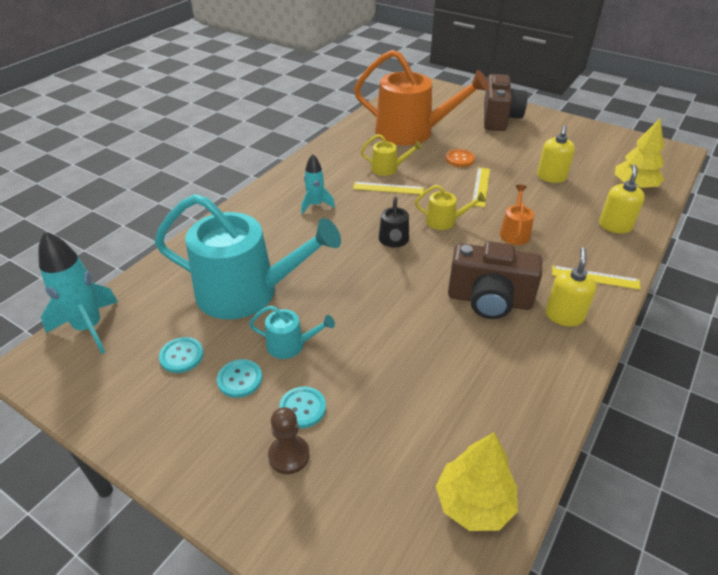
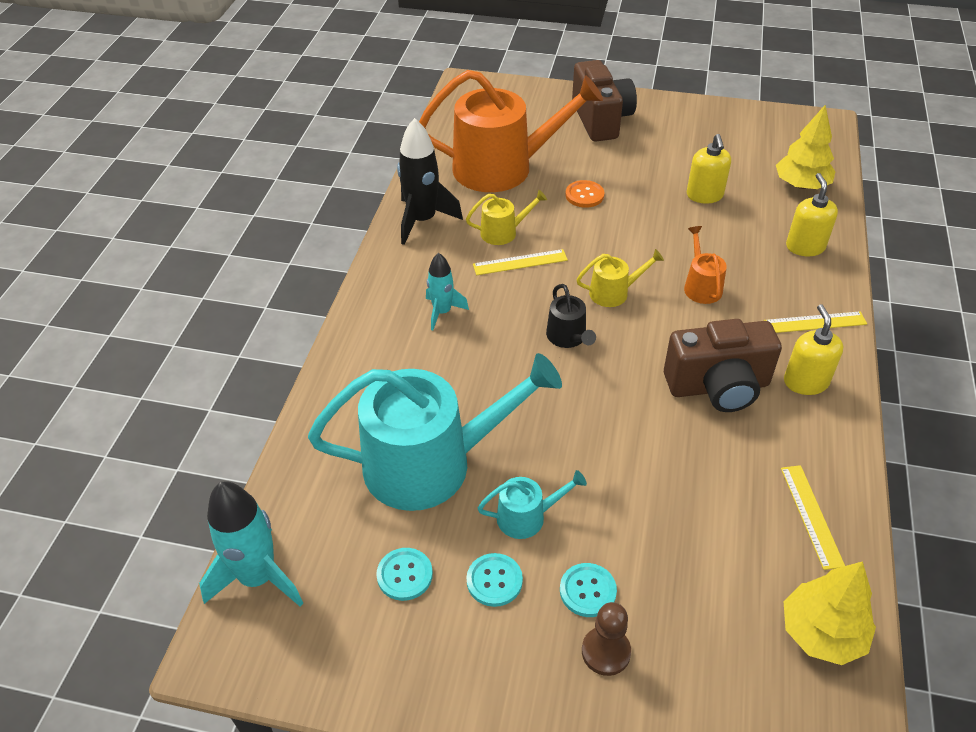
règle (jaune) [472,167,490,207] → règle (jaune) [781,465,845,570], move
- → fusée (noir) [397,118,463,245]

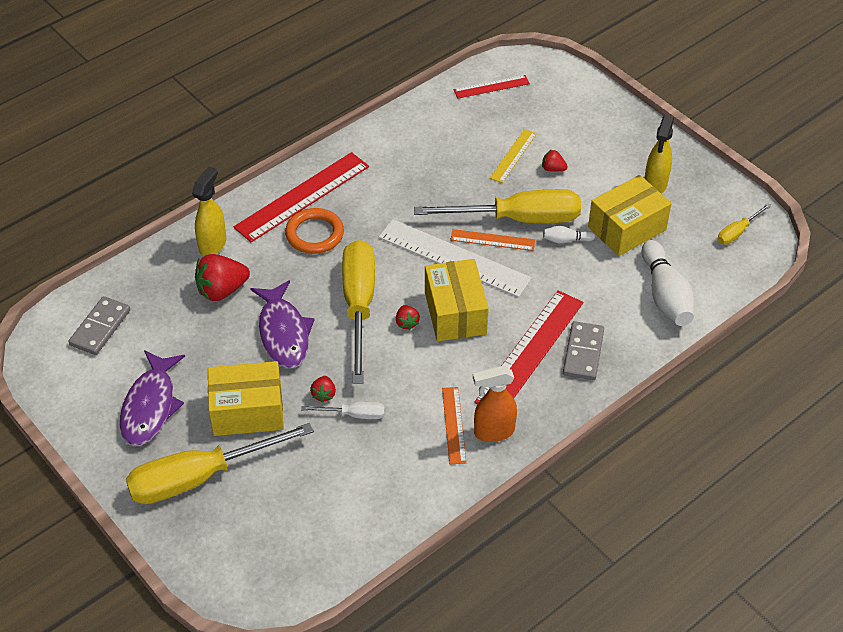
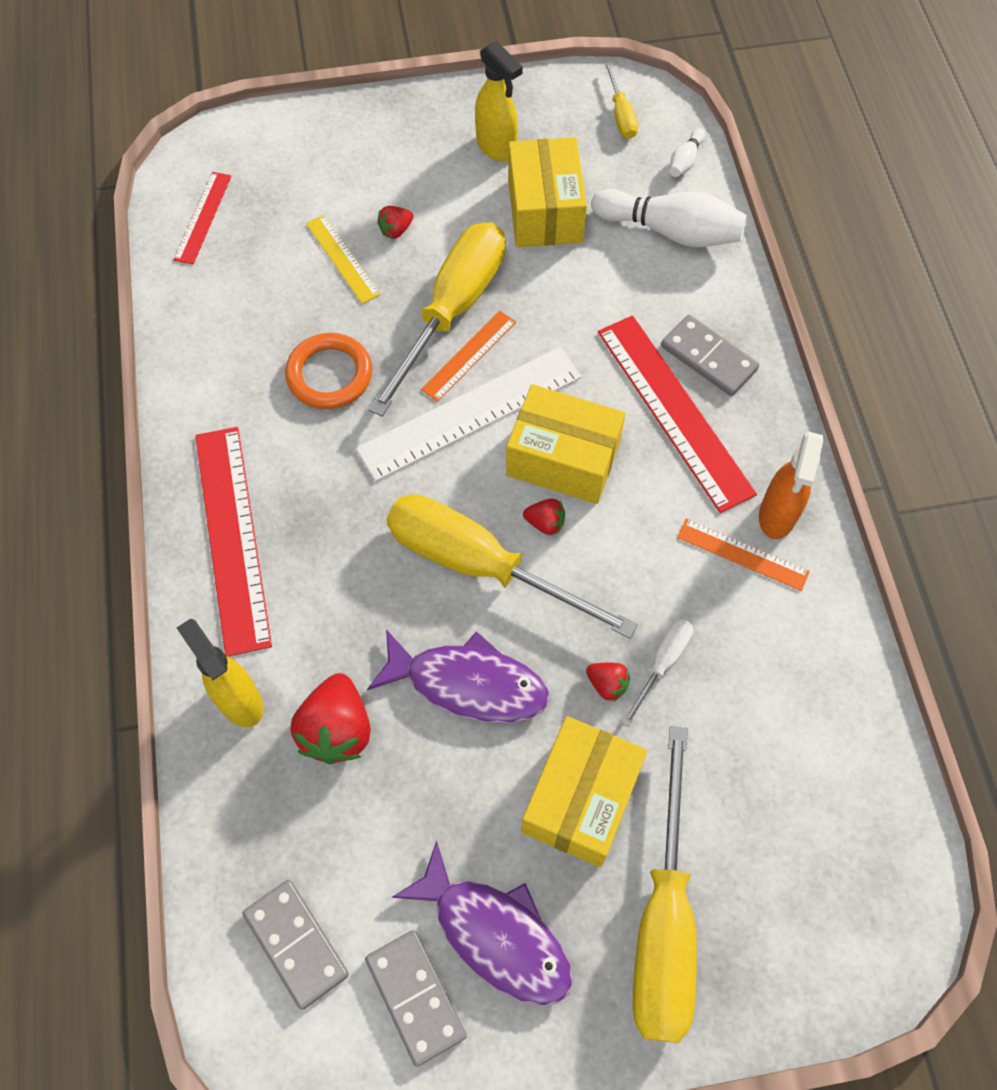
anneau (orange) [285,208,344,254] → anneau (orange) [285,333,372,409], move
quille (blanc) [543,226,595,243] → quille (blanc) [669,128,705,177], move
- → domino (gris) [365,930,467,1067]

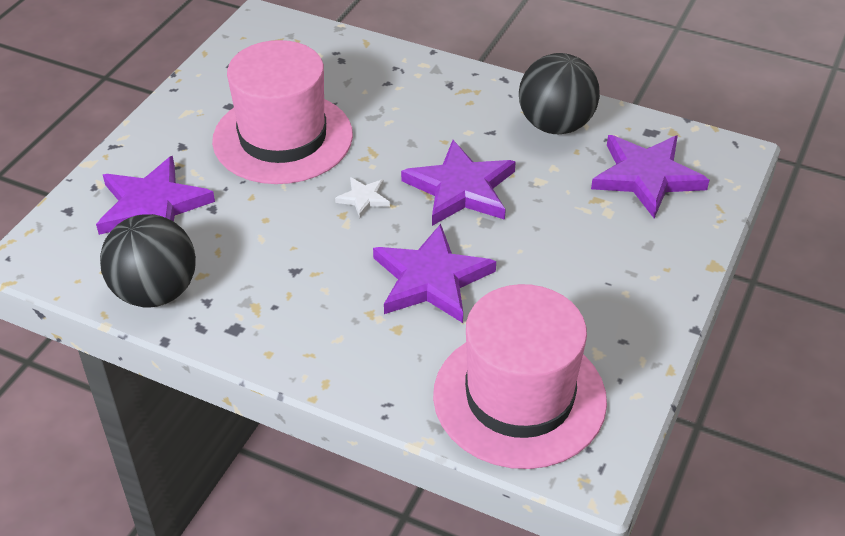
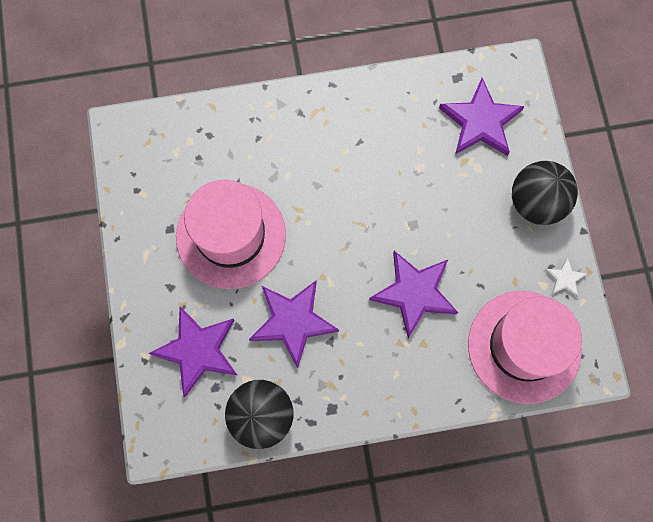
étoile (blanc) [335,177,390,218] → étoile (blanc) [545,257,587,297], move
étoile (violet) [401,140,516,226] → étoile (violet) [249,281,339,368], move
balle (noir) [519,53,600,134] → balle (noir) [512,161,578,225], move

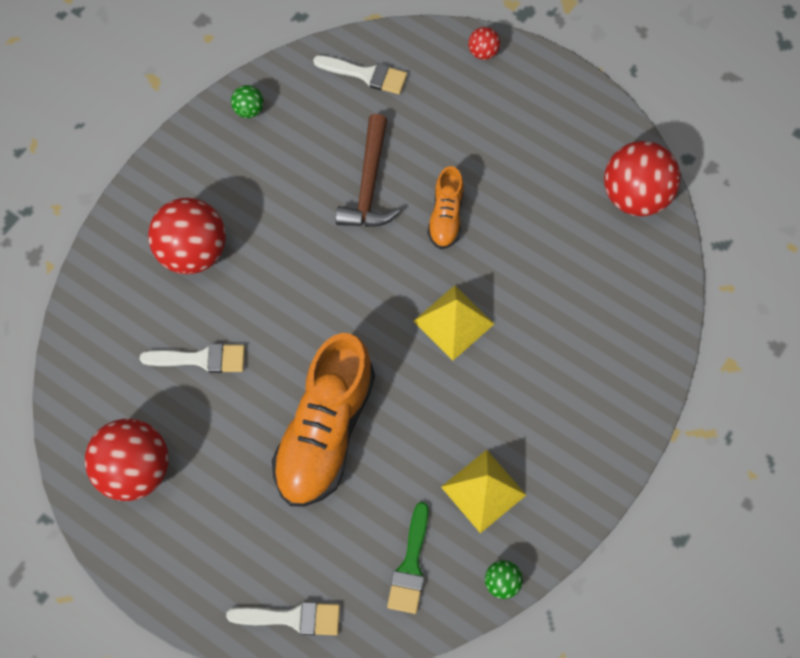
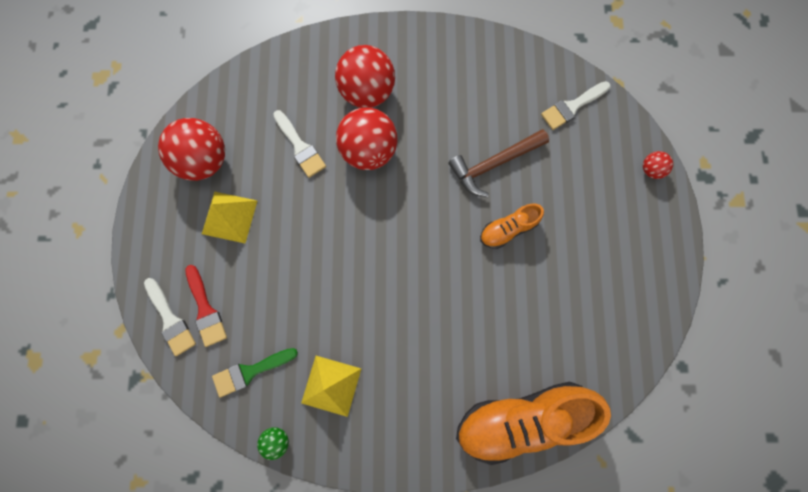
balle (vert) [231,85,264,118] → -
chaussure (orange) [272,333,375,507] → chaussure (orange) [456,382,611,465], move
pinceau (blanc) [313,55,407,94] → pinceau (blanc) [541,81,611,130], 75 degrees clockwise
pyramide (jaune) [413,285,494,360] → pyramide (jaune) [202,191,257,243], move
balle (rouge) [604,141,681,216] → balle (rouge) [336,107,398,170], move
- → pinceau (rouge) [185,265,227,347]

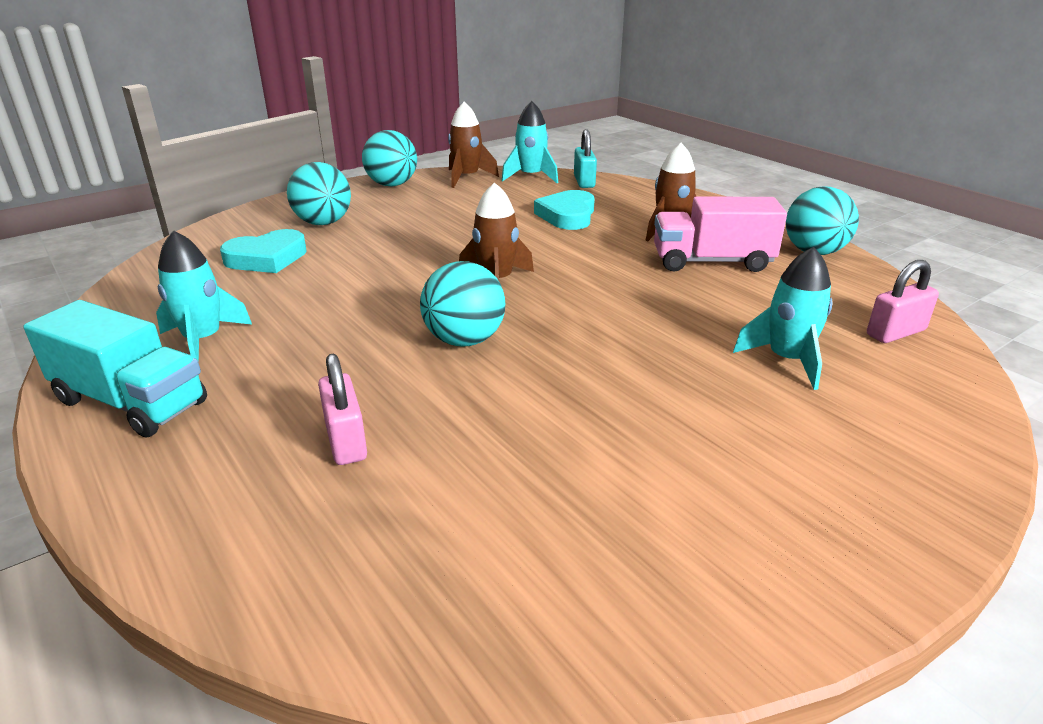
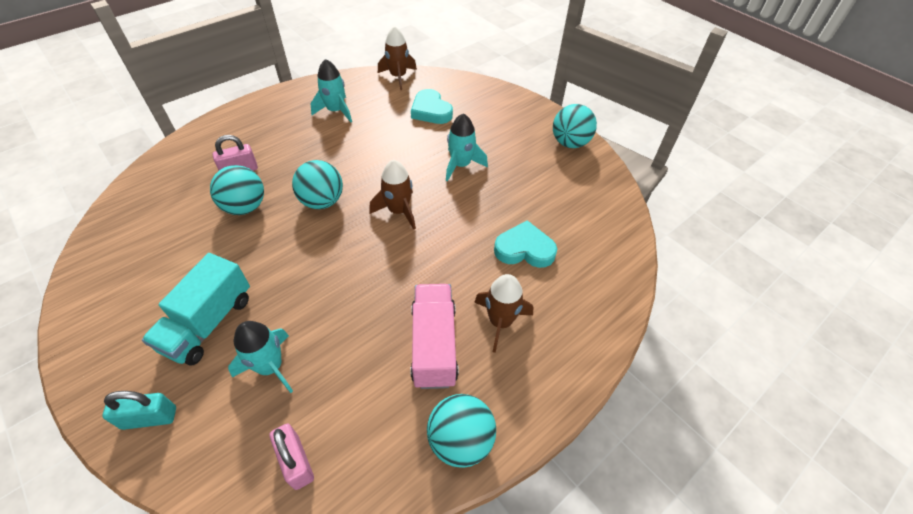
camion (turquoise) [23,300,207,438] → camion (turquoise) [142,253,250,366], move
balle (turquoise) [287,162,351,225] → balle (turquoise) [210,165,264,215], move
fusée (marron) [448,102,499,188] → fusée (marron) [378,26,417,90], move
fusée (turquoise) [501,101,558,183] → fusée (turquoise) [446,113,488,181], move
cadenas (turquoise) [574,129,597,188] → cadenas (turquoise) [102,391,176,430], move

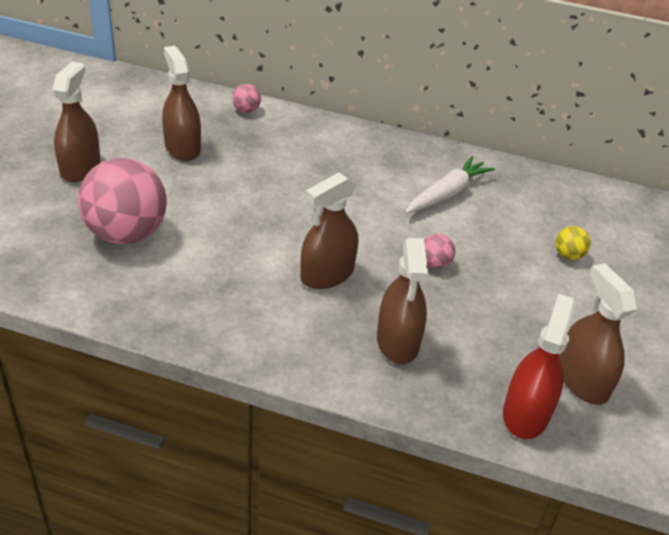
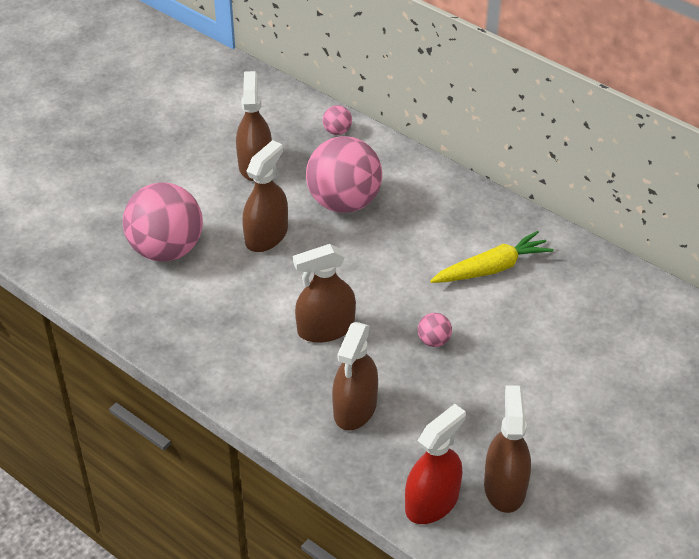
vaporisateur (marron) [53,62,100,182] → vaporisateur (marron) [242,140,288,252], move
carotte (blanc) [405,156,495,214] → carotte (jaune) [430,231,554,283]
balle (jaune) [556,226,591,260] → -
- → balle (rose) [306,136,382,213]

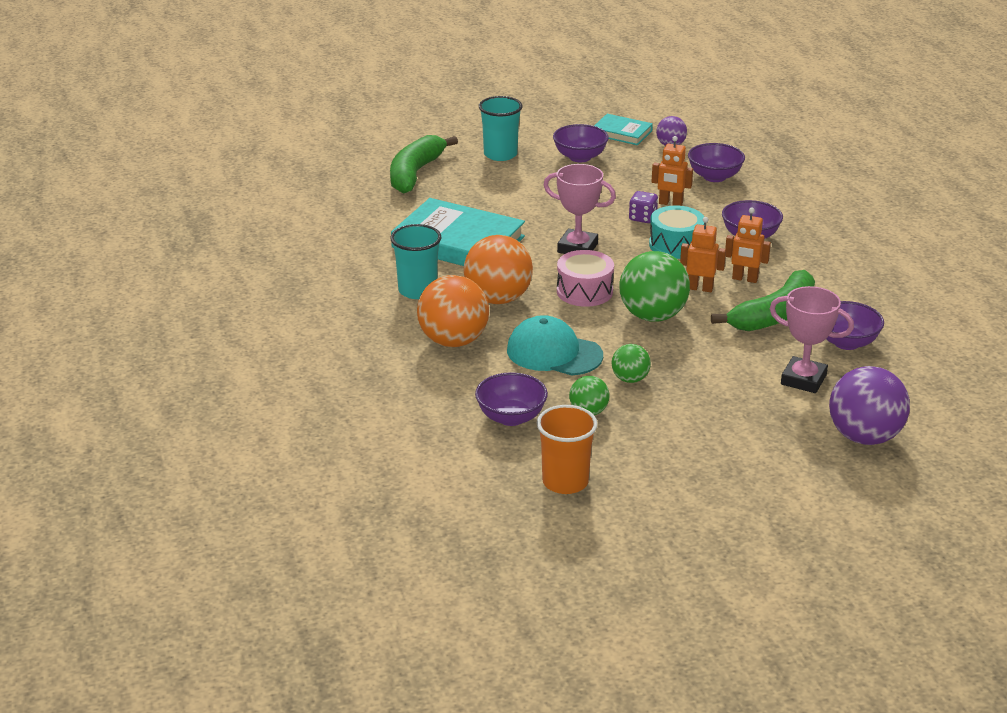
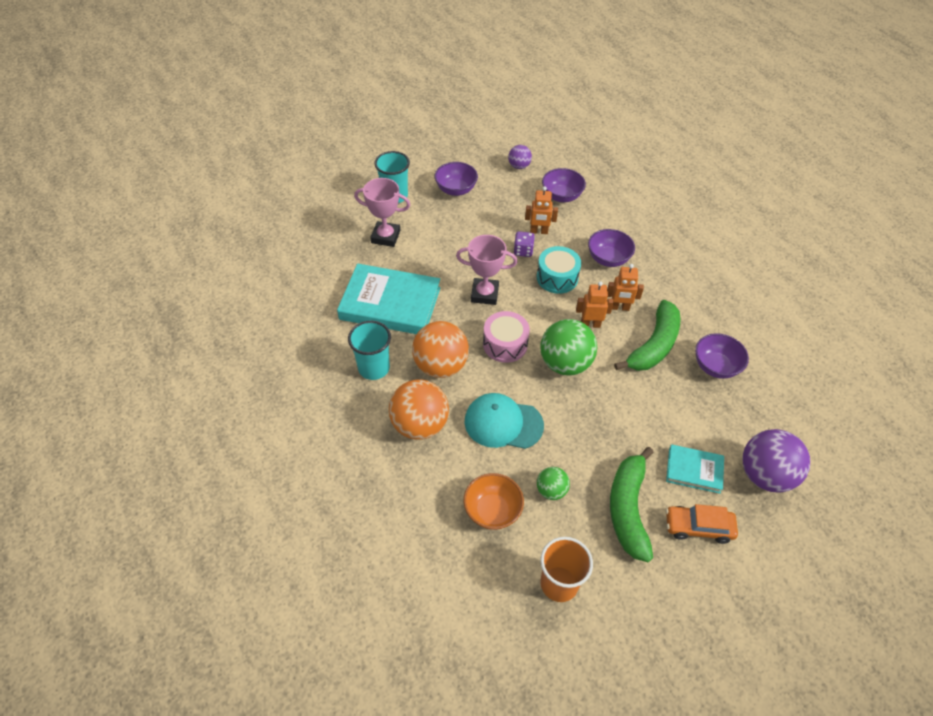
banane (vert) [390,135,458,193] → banane (vert) [610,447,654,562], move
bol (violet) [475,372,548,426] → bol (orange) [463,473,524,530]
livre (turquoise) [594,114,653,145] → livre (turquoise) [666,445,724,494], move
balle (vert) [612,344,651,383] → -
trophée (rose) [770,286,854,393] → trophée (rose) [354,178,410,247], move
- → voiture (orange) [666,504,738,544]

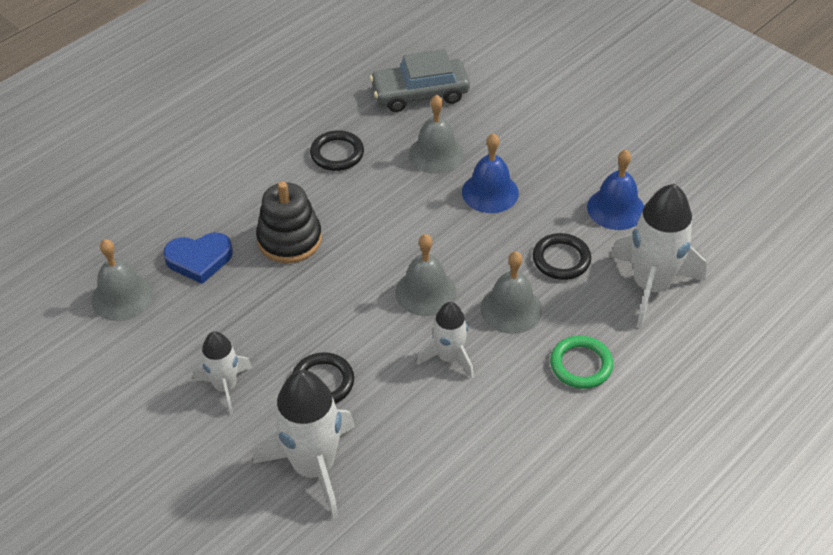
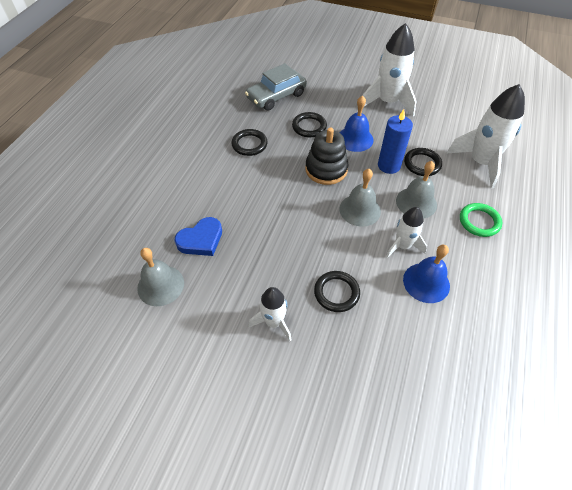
fusée (blanc) [253,370,355,519] → fusée (blanc) [363,23,416,116], move
jouet à empiler (noir) [256,182,322,263] → jouet à empiler (noir) [305,128,349,185], move
cloche (gris) [409,95,464,174] → anneau (noir) [292,112,327,137]
cloche (bleu) [587,150,644,230] → cloche (bleu) [403,245,450,303], move
- → bougie (bleu) [378,110,413,174]

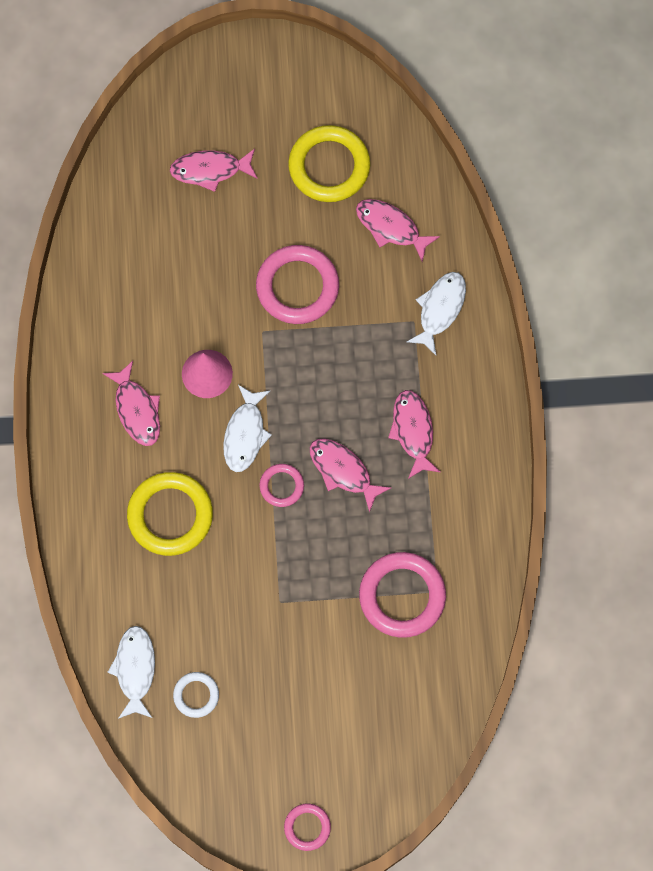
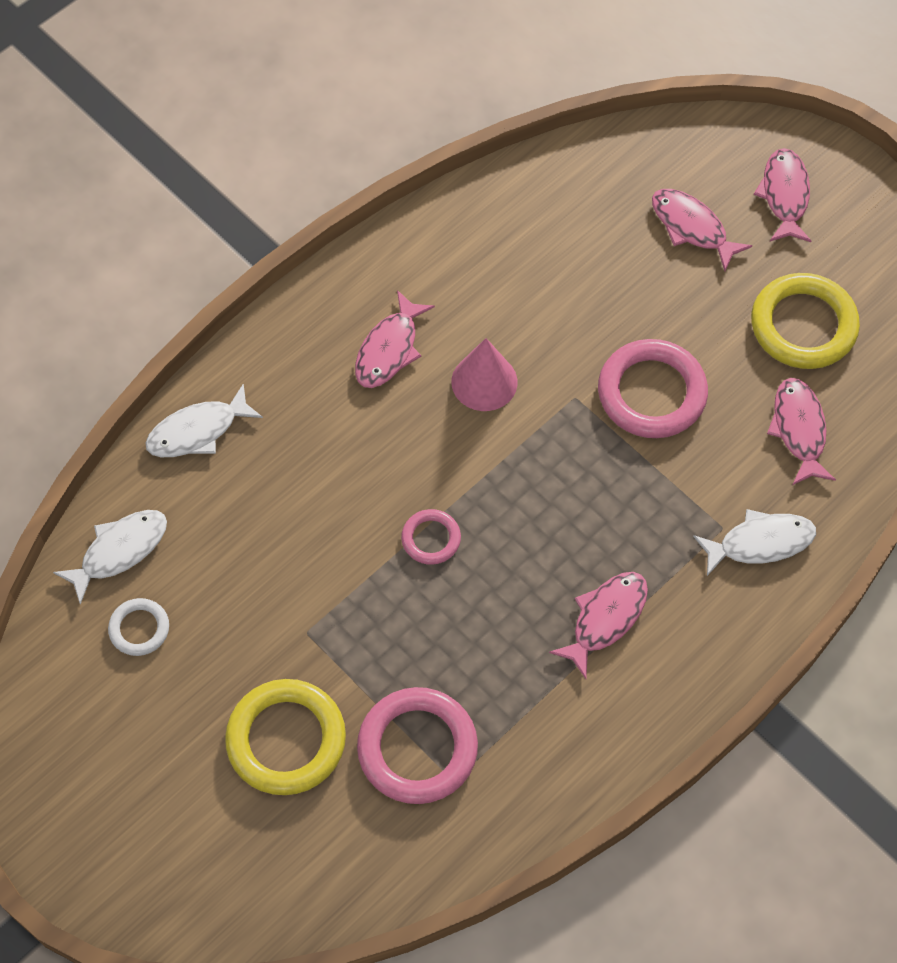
anneau (jaune) [127,472,213,556] → anneau (jaune) [225,679,346,795], move
poisson (blanc) [223,385,272,472] → poisson (blanc) [145,384,263,457], move
anneau (rose) [284,804,331,851] → -
poisson (rose) [310,438,391,513] → poisson (rose) [754,148,811,242], move

